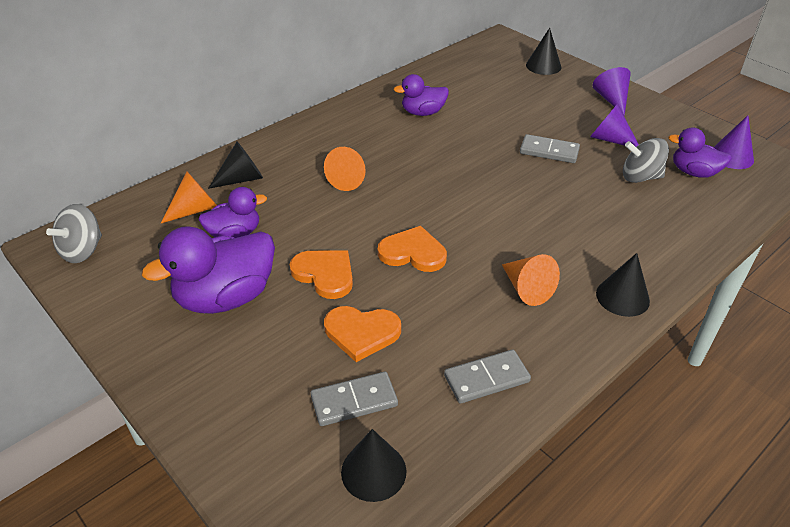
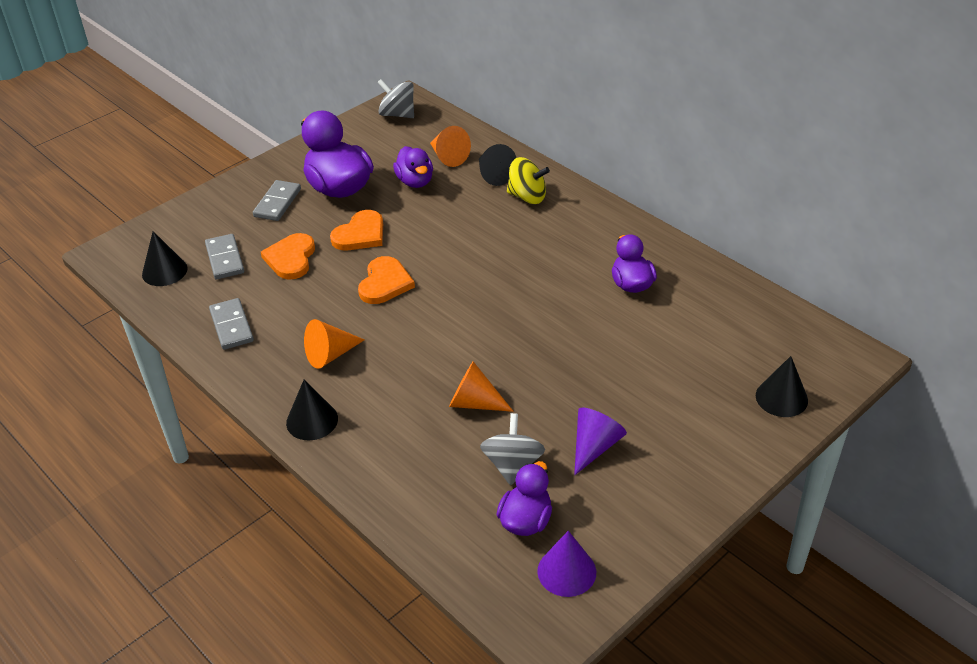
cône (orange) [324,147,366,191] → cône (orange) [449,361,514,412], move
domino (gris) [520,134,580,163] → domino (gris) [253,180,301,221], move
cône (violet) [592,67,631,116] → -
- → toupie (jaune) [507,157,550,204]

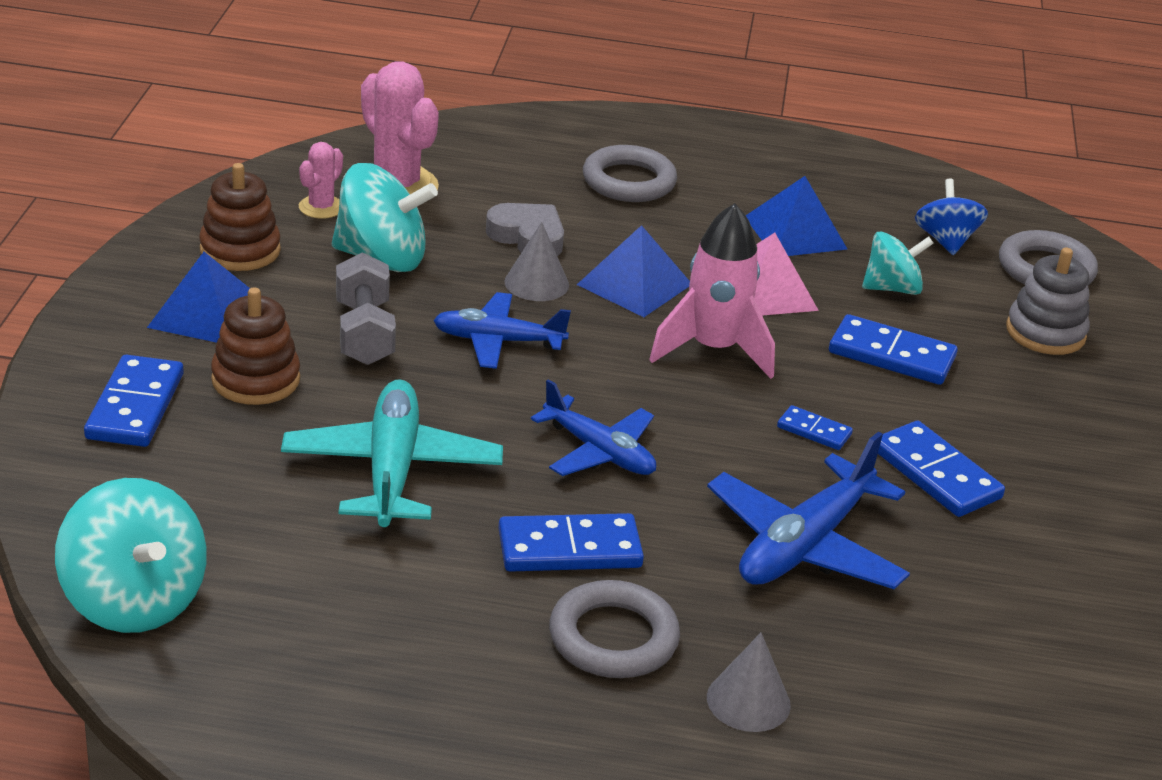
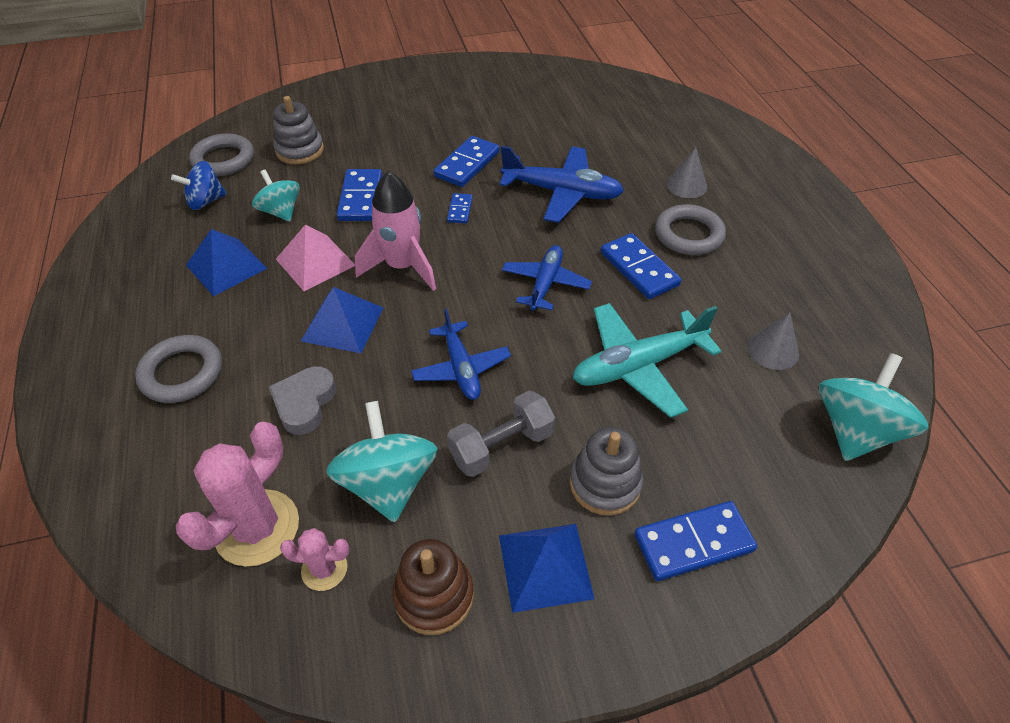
jouet à empiler (marron) [211,287,300,405] → jouet à empiler (gris) [570,427,643,516]
cône (gris) [504,222,569,301] → cône (gris) [748,312,799,370], move

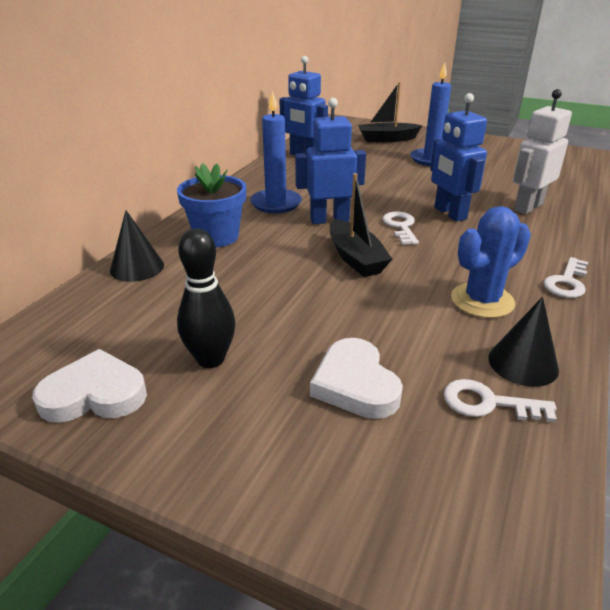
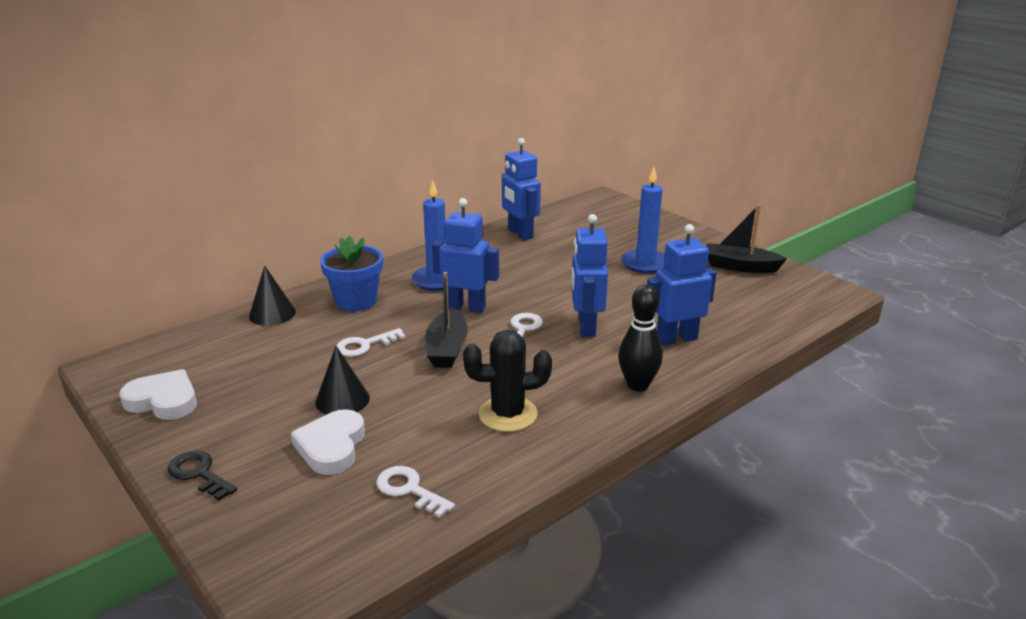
quille (noir) [177,228,236,368] → quille (noir) [618,284,663,391], move
bateau (noir) [358,82,422,142] → bateau (noir) [706,205,787,273], move
cactus (bleu) [451,206,531,318] → cactus (noir) [463,330,552,432]
cône (noir) [488,297,559,387] → cône (noir) [315,346,370,415], move
robot (blanc) [513,89,572,214] → robot (bleu) [647,224,717,346]
clé (blanc) [544,257,588,298] → clé (blanc) [336,328,406,357], move
- → clé (noir) [168,451,237,501]

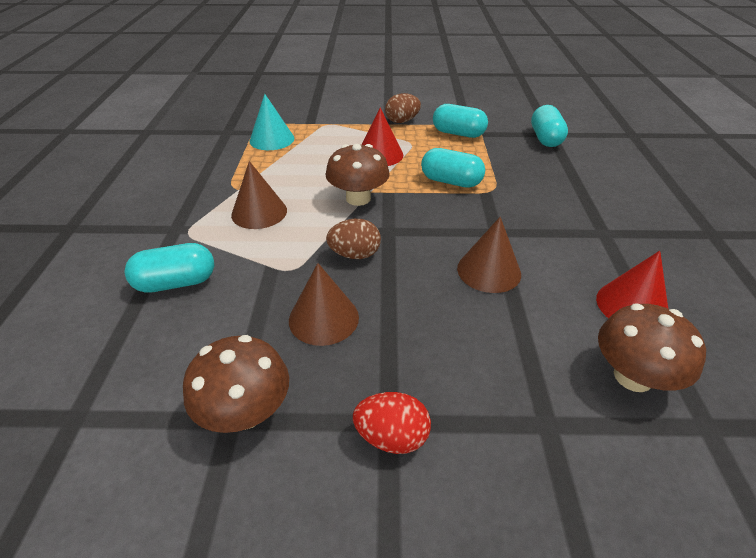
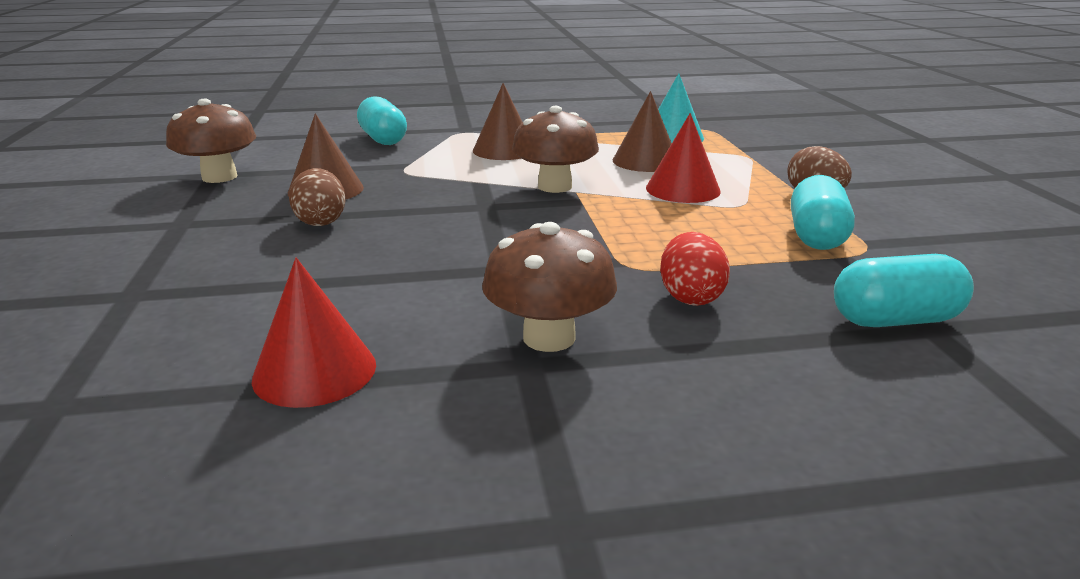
œuf (marron) [326,219,381,259] → œuf (marron) [289,168,346,226], move
œuf (rouge) [353,392,431,454] → œuf (rouge) [660,232,730,306], move
gélule (turquoise) [421,148,485,188] → -
cône (marron) [457,217,521,293] → cône (marron) [613,91,672,172], move
champignon (marron) [598,304,706,392] → champignon (marron) [482,222,617,352], move

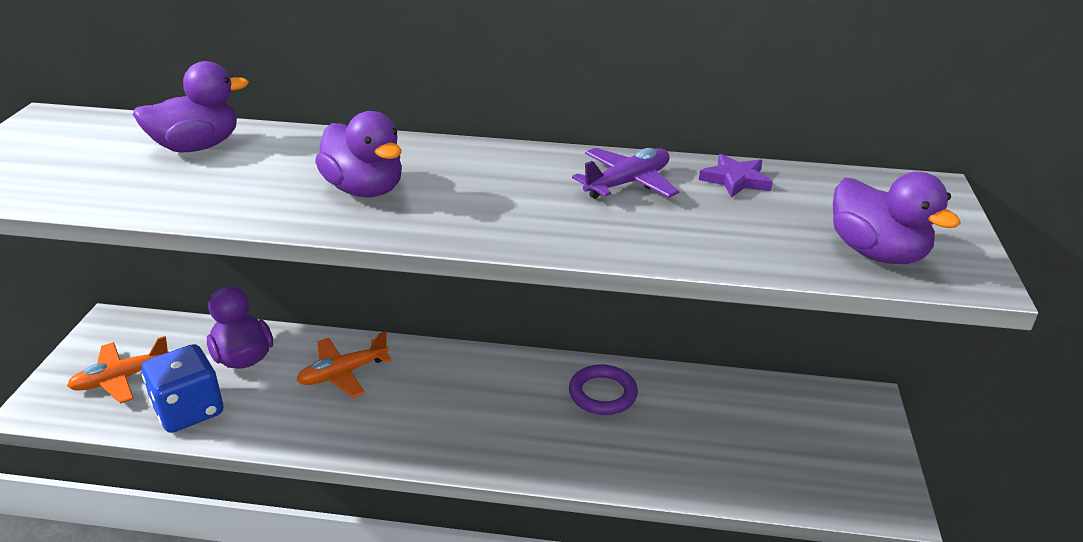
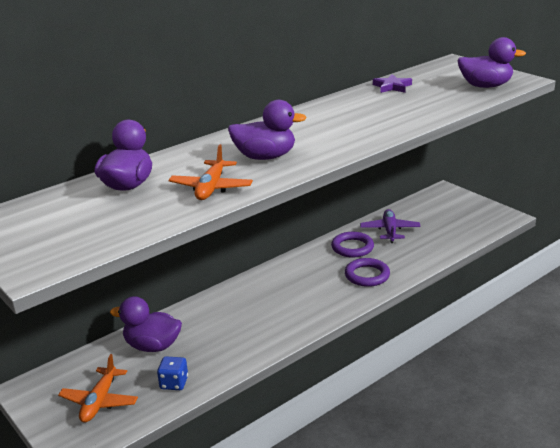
dé (bleu) [141,344,223,433] → dé (bleu) [157,356,188,390], x0.56
avion (orange) [297,331,392,398] → avion (orange) [168,144,253,200], move
avion (violet) [572,148,679,199] → avion (violet) [360,209,421,243], move
- → anneau (violet) [345,258,390,287]

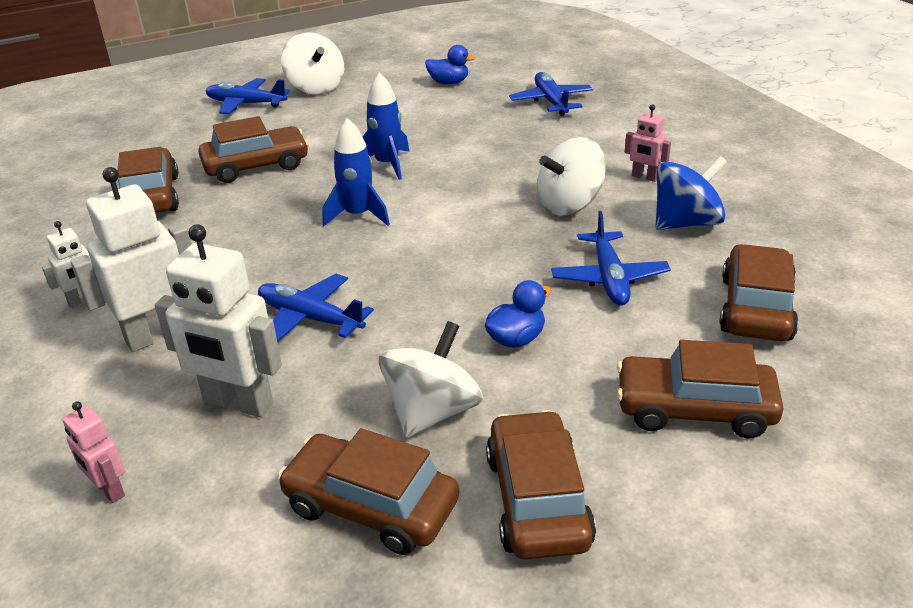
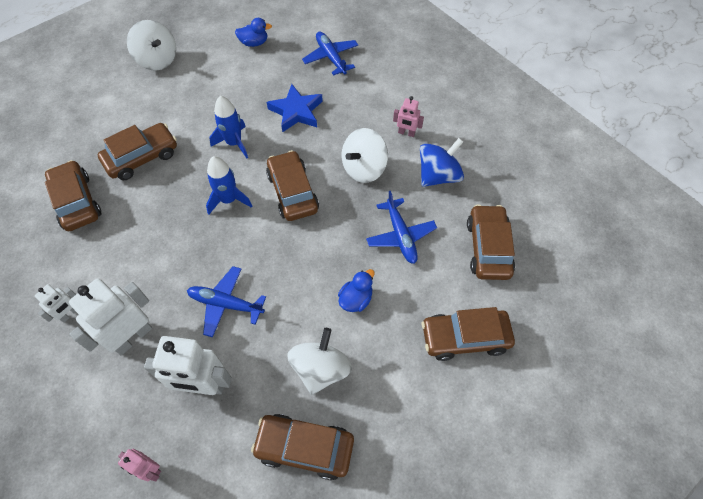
avion (bleu) [205,78,290,114] → -
voiture (marron) [486,410,596,560] → voiture (marron) [266,150,319,221], move
- → étoile (bleu) [267,84,323,133]

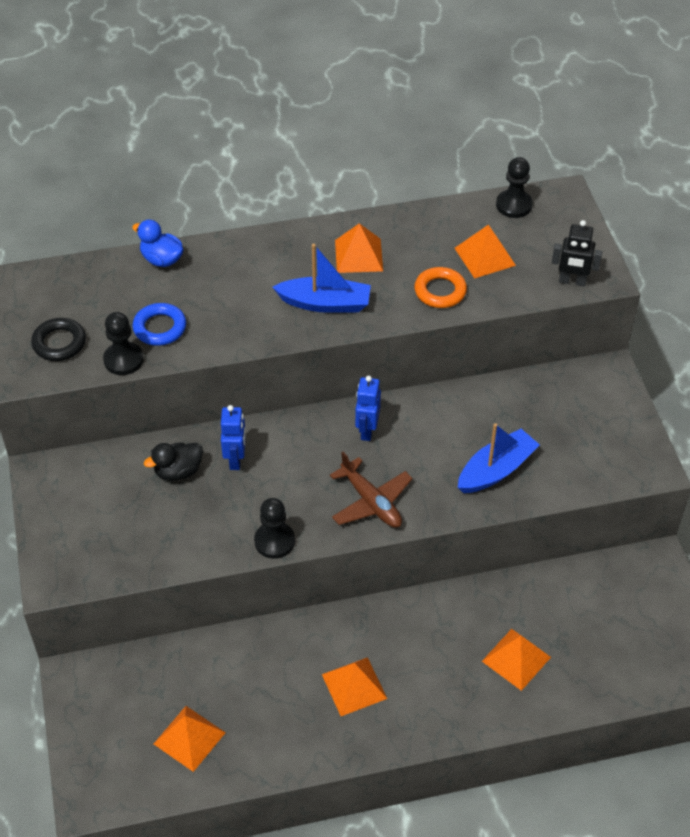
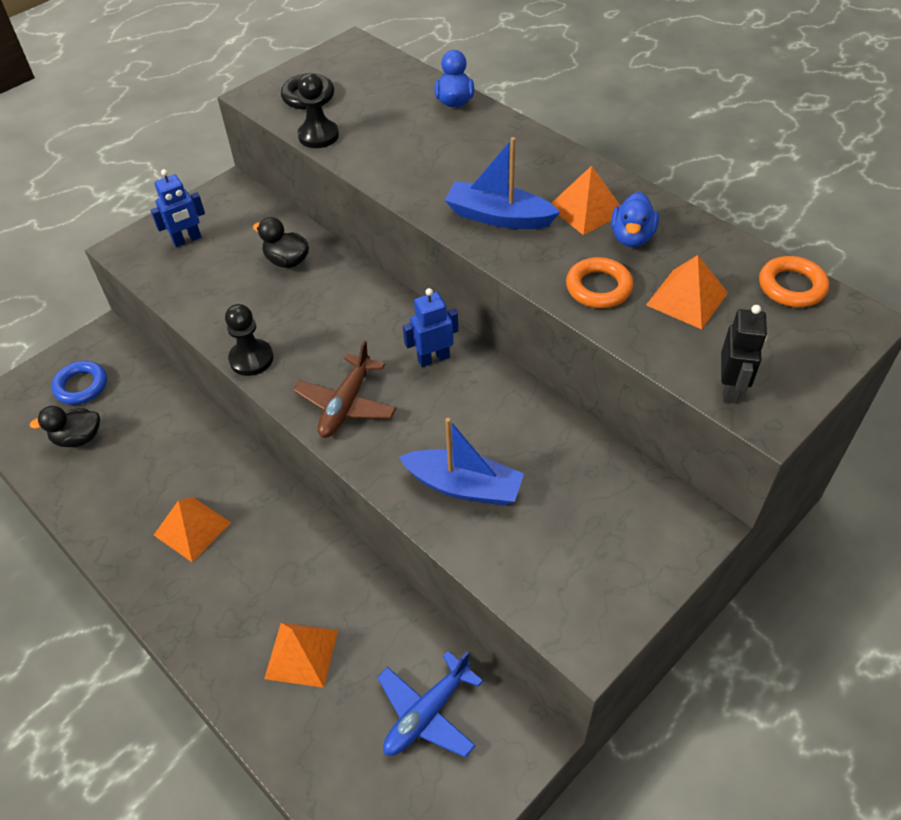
anneau (bleu) [133,303,186,346] → anneau (bleu) [51,361,107,405], move
pyramide (orange) [154,706,226,772] → canard (noir) [30,406,100,447]
robot (bleu) [221,405,246,470] → robot (bleu) [151,169,205,247], move
bateau (bleu) [273,244,371,313] → bateau (bleu) [445,137,560,229], 135 degrees clockwise
pion (noir) [496,157,533,218] → anneau (orange) [759,256,829,307]
robot (noir) [552,220,602,287] → robot (noir) [721,305,767,404], 150 degrees counterclockwise
- → avion (bleu) [377,651,483,758]
- → canard (bleu) [611,192,659,247]

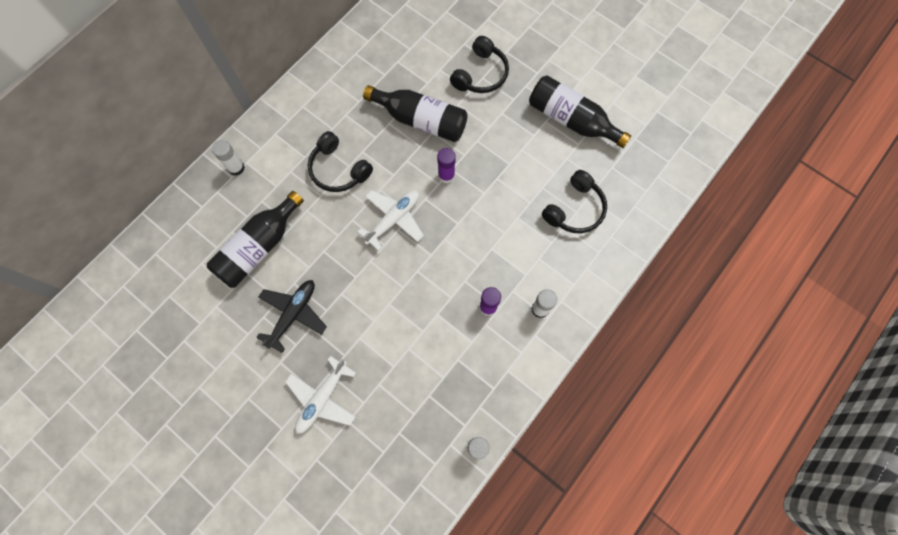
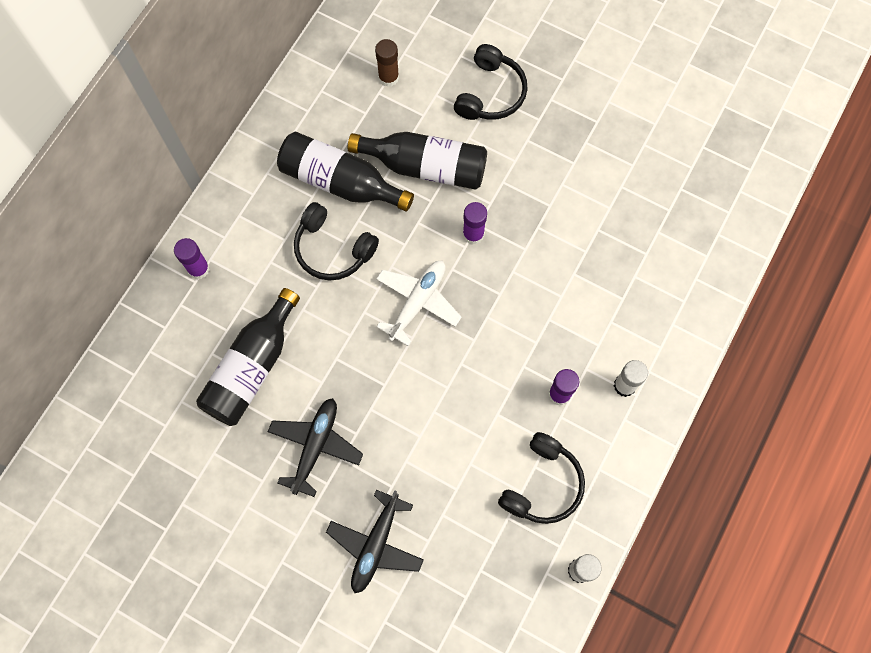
bâton de colle (blanc) [212,140,245,176] → bâton de colle (violet) [174,238,209,279]
avion (blanc) [285,356,356,434] → avion (noir) [326,490,424,593]
bouteille (noir) [529,75,631,148] → bouteille (noir) [277,132,414,211], move
casque audio (noir) [542,170,607,233] → casque audio (noir) [498,432,585,524], move
- → bâton de colle (marron) [375,39,399,87]

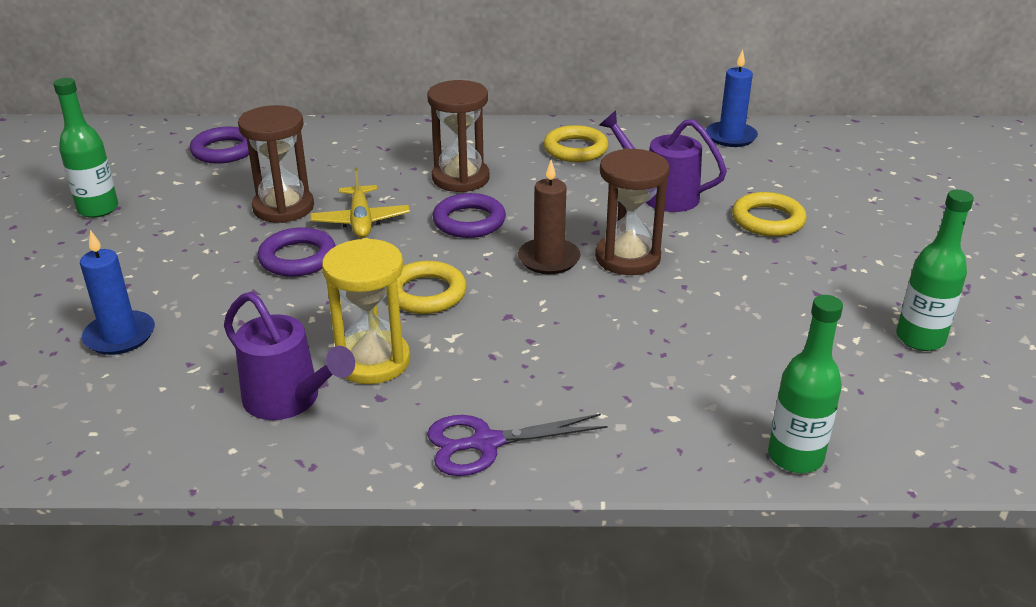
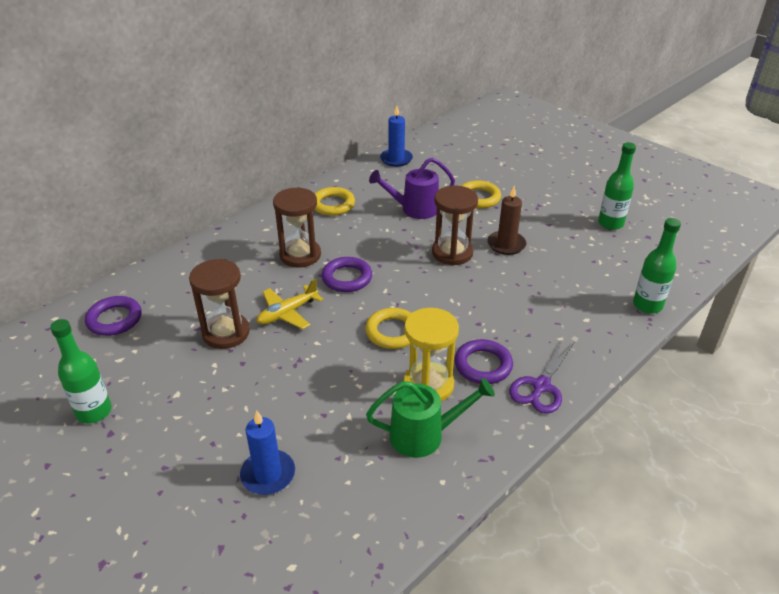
arrosoir (violet) [224,292,355,420] → arrosoir (vert) [366,378,495,458]
anneau (violet) [258,227,336,277] → anneau (violet) [455,339,513,384], move
avion (jaune) [310,167,410,238] → avion (jaune) [256,279,323,329], 105 degrees clockwise
bougie (marron) [518,160,580,274] → bougie (marron) [487,186,526,255], move

